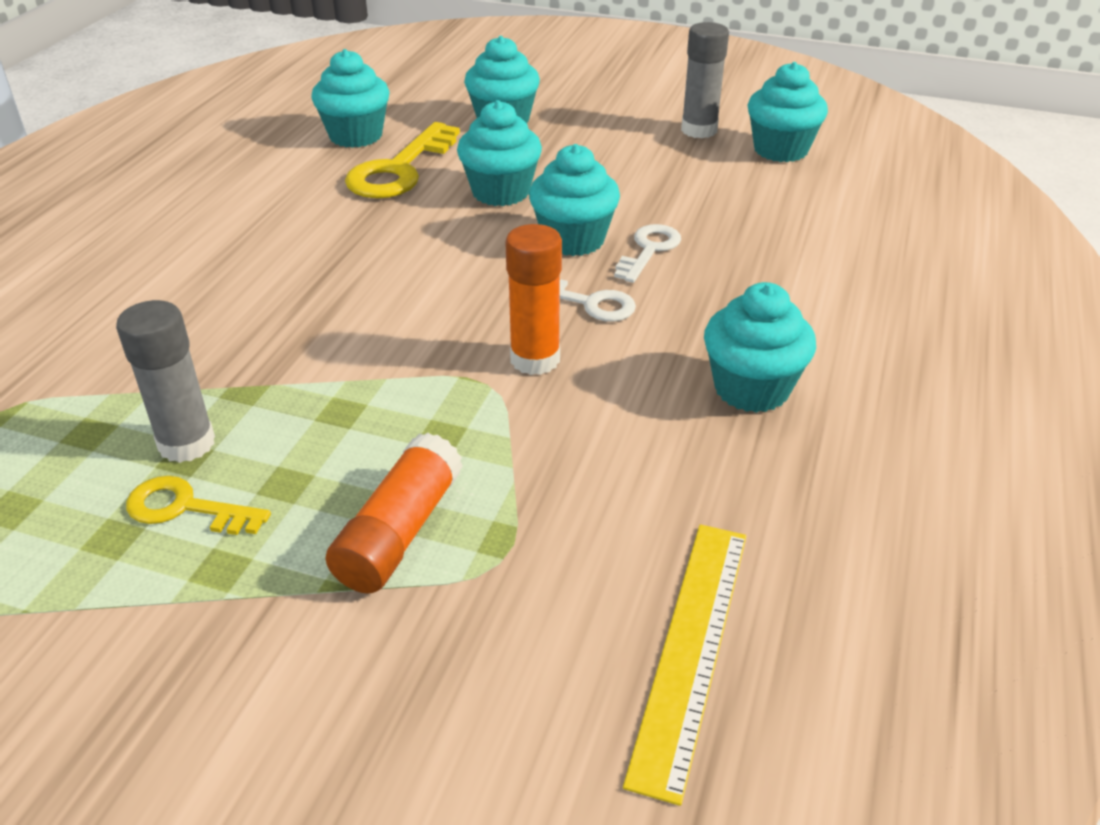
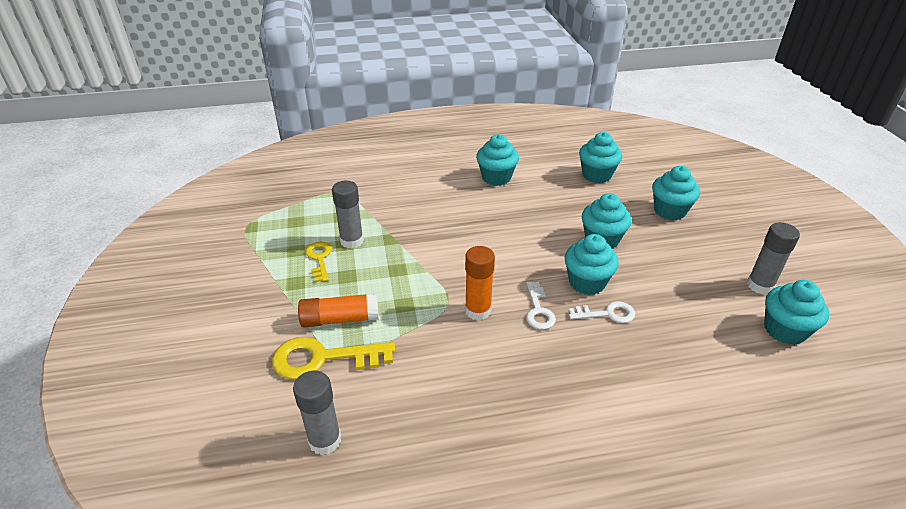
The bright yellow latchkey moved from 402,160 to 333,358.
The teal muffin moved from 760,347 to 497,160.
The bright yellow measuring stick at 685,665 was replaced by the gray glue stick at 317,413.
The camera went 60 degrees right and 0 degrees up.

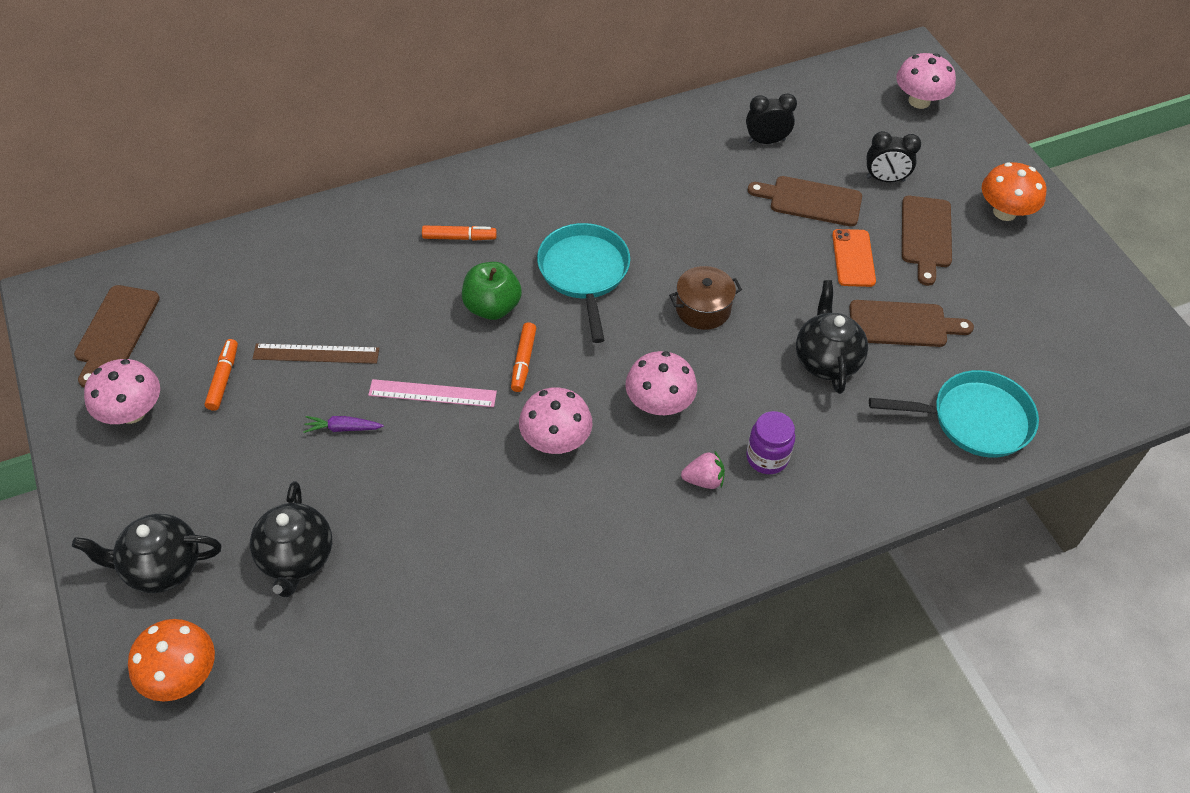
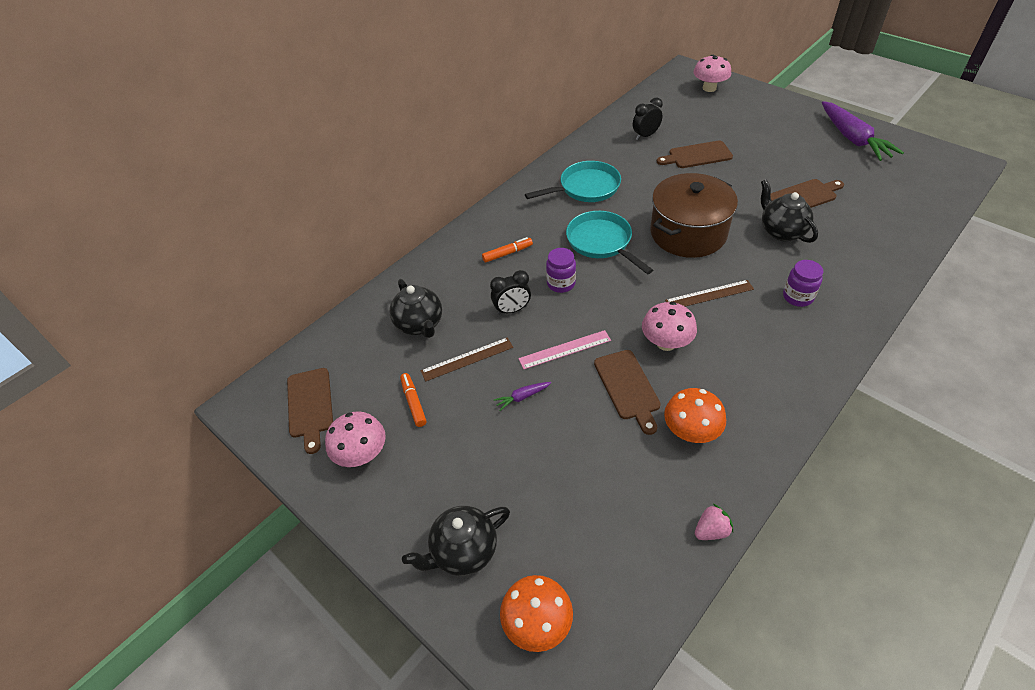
The black bedside clock moved from 893,156 to 510,292.
The orange-coloured fungus moved from 1014,191 to 695,415.
The russet cutting board moved from 927,241 to 627,392.
The orange-coloured phone at 854,258 disappeared.
The green apple at 492,291 was replaced by the purple jar at 561,270.
The russet stockpot at 705,298 changed to 1.99 times the size.
The orange-coloured felt pen at 523,357 disappeared.
The rosy fungus at 661,383 was replaced by the russet measuring stick at 709,293.
The teal frying pan moved from 954,414 to 573,181.
The rosy strawberry moved from 703,470 to 714,522.
The black china teapot moved from 291,539 to 415,308.
The purple carrot at 863,131 appeared.
The camera went 20 degrees left and 5 degrees down.

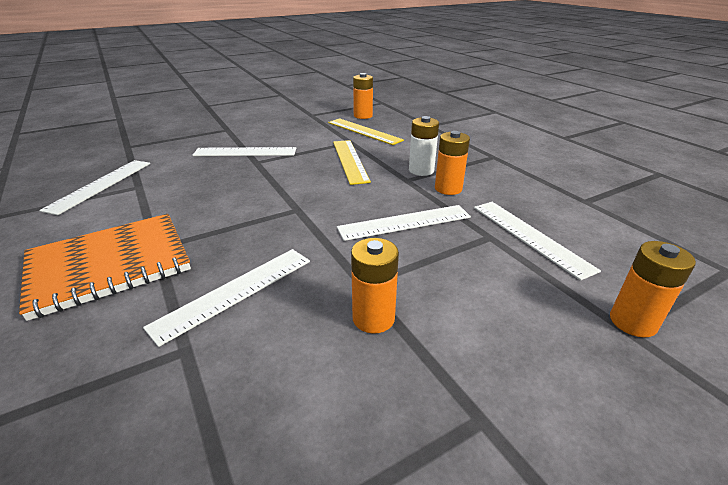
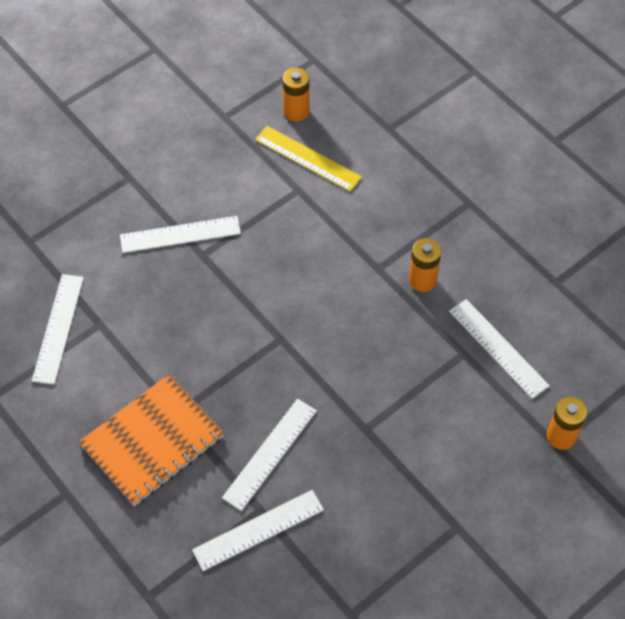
The white AA battery at 424,146 disappeared.
The bright yellow measuring stick at 352,162 disappeared.
The white measuring stick moved from 404,223 to 258,530.
The orange-coloured AA battery at 375,286 disappeared.
The camera went 10 degrees left and 25 degrees up.

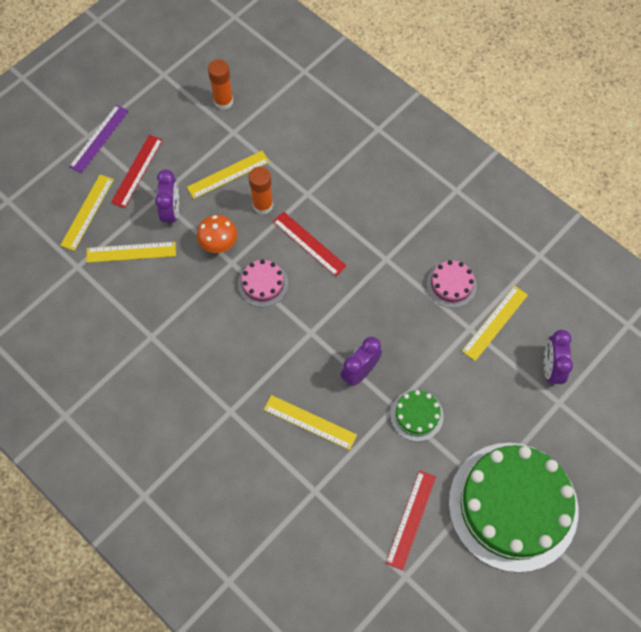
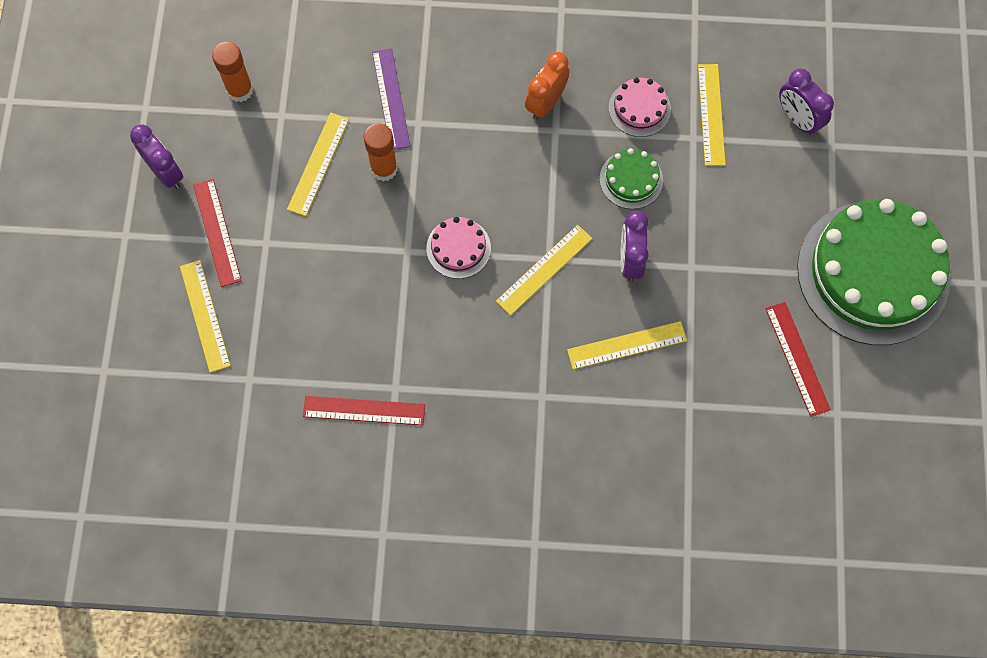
The purple measuring stick moved from 99,139 to 391,99.
The purple bedside clock moved from 167,198 to 156,156.
The scarlet measuring stick moved from 310,244 to 364,410.
The orange-coloured fungus at 217,234 disappeared.
The bright yellow measuring stick moved from 131,252 to 544,270.
The green gateau moved from 417,416 to 631,178.
The orange-coloured bedside clock at 547,86 appeared.
The camera went 40 degrees left and 5 degrees up.

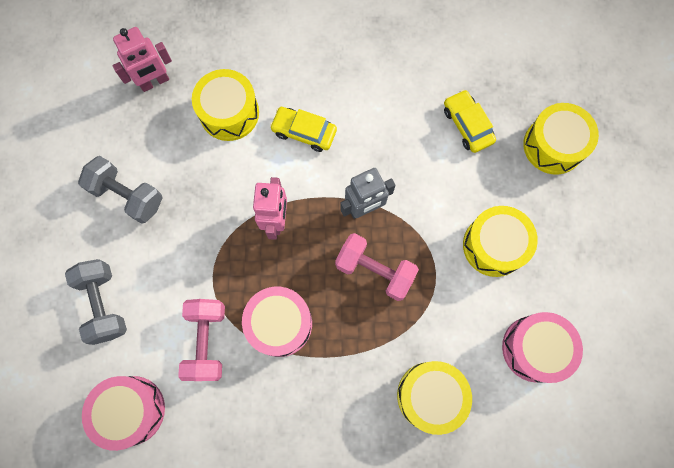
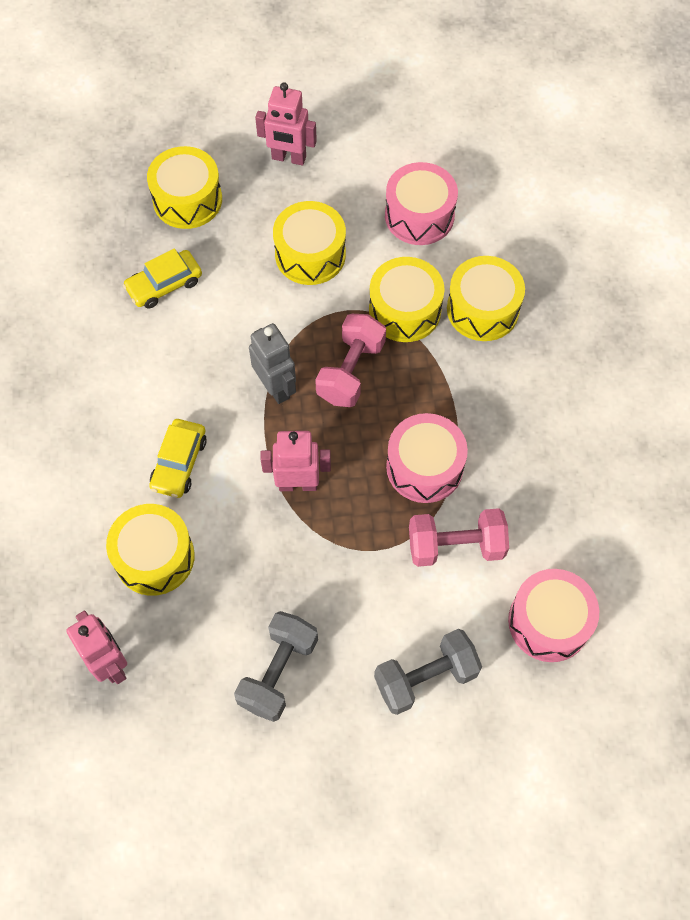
The rosy robot figure at 286,123 appeared.
The bright yellow drum at 407,299 appeared.
The camera went 95 degrees left and 10 degrees down.

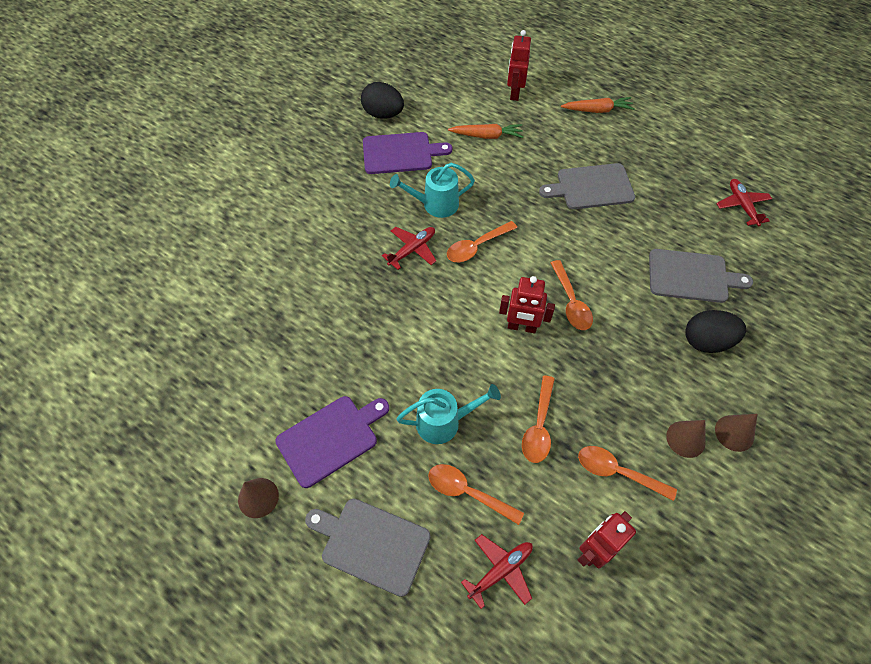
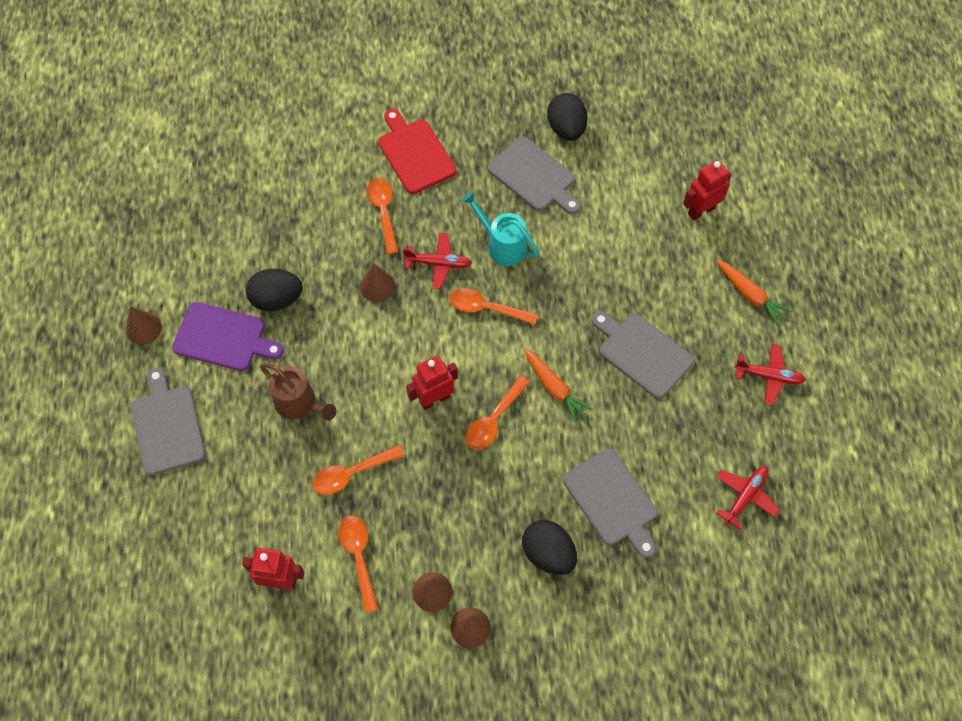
The orange-coloured carrot moved from 485,131 to 558,385.
The purple cutting board at 407,153 became the gray cutting board at 534,175.
The scarlet robot figure at 527,305 turned 90 degrees clockwise.
The teal sprinkling can at 448,414 became the russet sprinkling can at 298,391.
The orange-coloured tablespoon moved from 476,494 to 383,216.
The scarlet plane moved from 497,571 to 770,374.
The scarlet cutting board at 417,151 appeared.
The russet cone at 377,282 appeared.
The black egg at 274,290 appeared.
The camera went 50 degrees right and 5 degrees up.

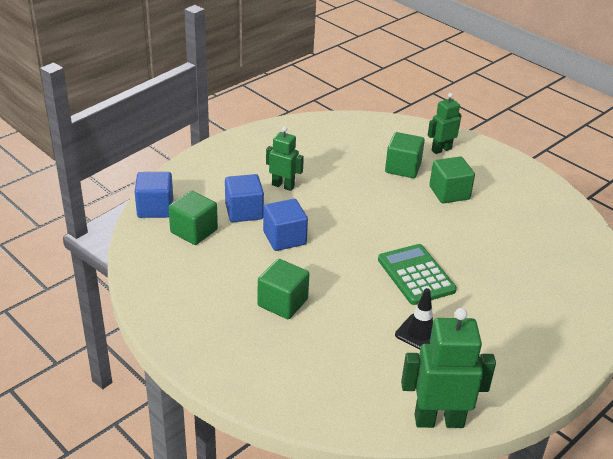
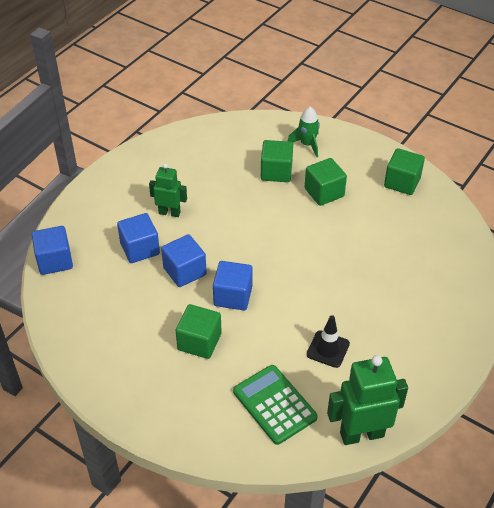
The green robot figure at 445,123 was replaced by the green spaceship at 304,132.
The green solid cube moved from 193,217 to 404,171.
The green adding machine moved from 417,274 to 275,405.
The royal blue solid cube at 233,285 appeared.
The camera went 10 degrees left and 10 degrees up.

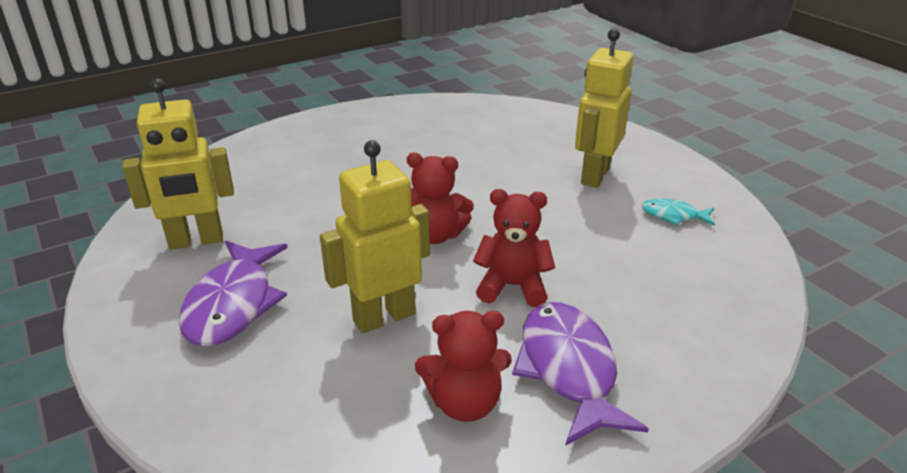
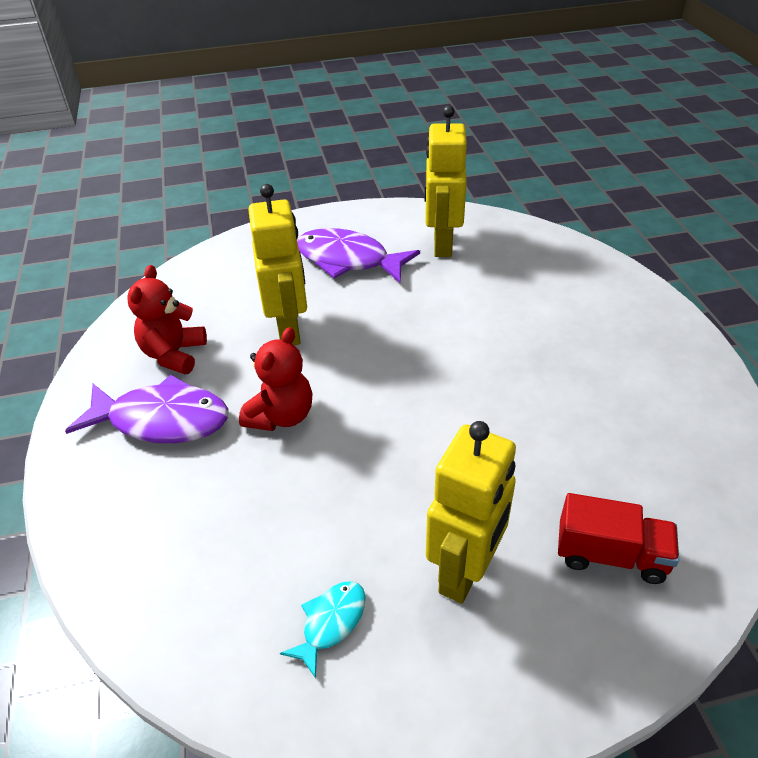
The bright yellow robot figure at 604,108 turned 75 degrees clockwise.
The scarlet teddy at 440,198 disappeared.
The scarlet lorry at 618,538 appeared.
The camera went 110 degrees right and 10 degrees up.

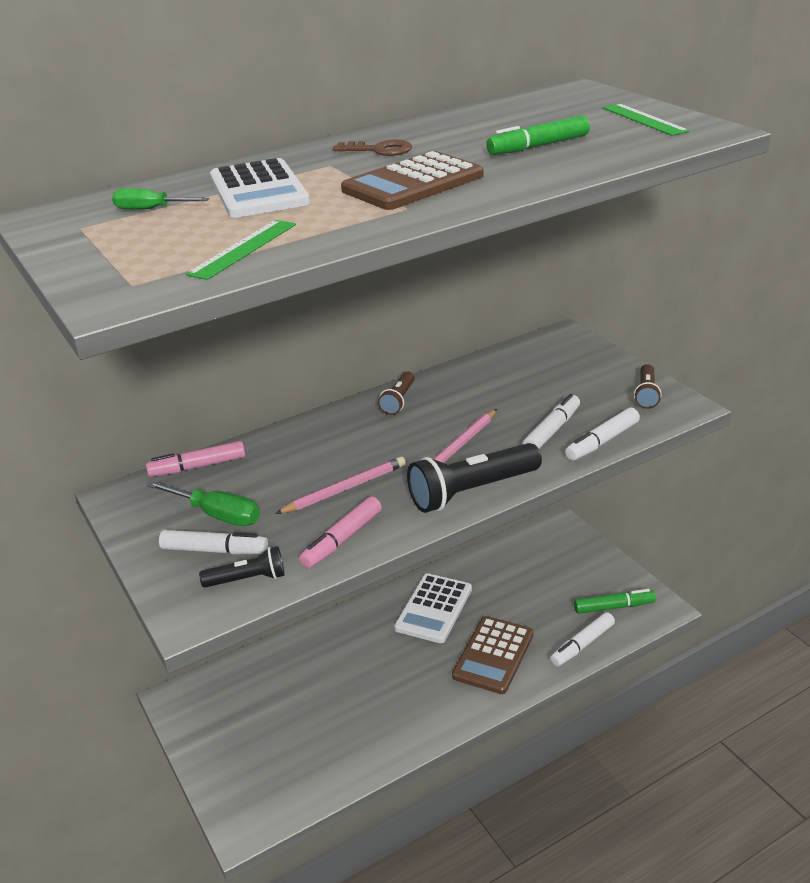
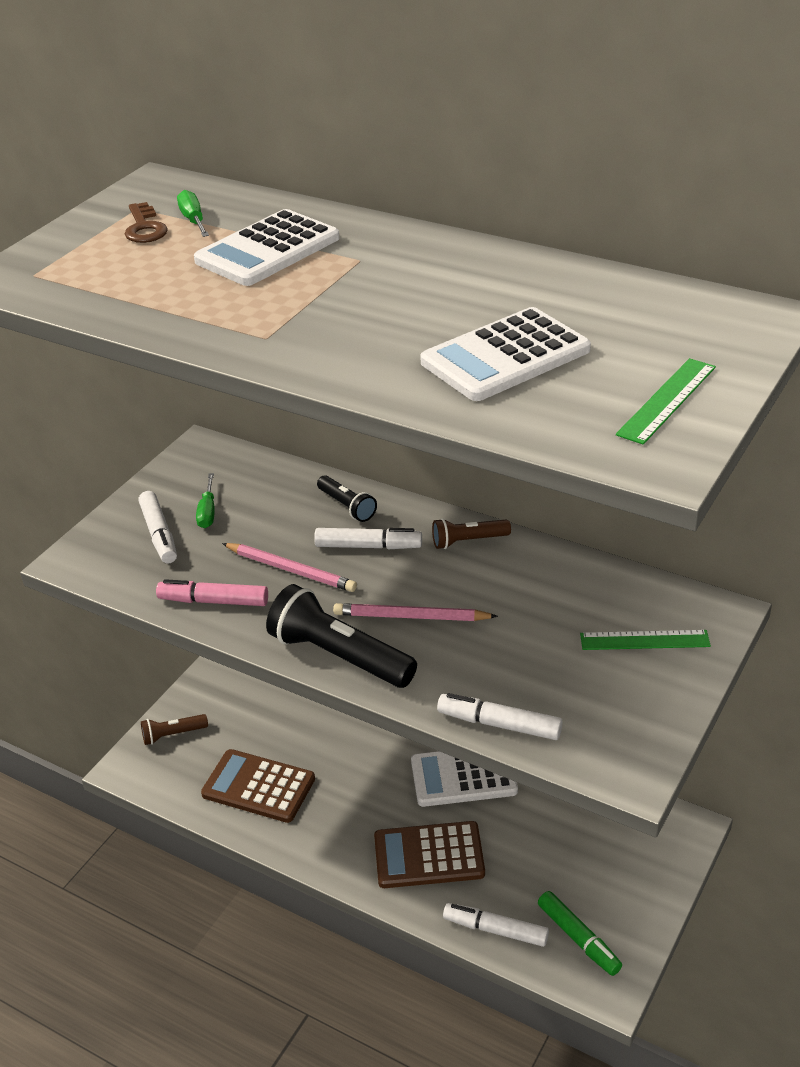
The green felt pen at 538,135 was replaced by the white adding machine at 505,354.
The russet latchkey moved from 372,148 to 146,222.
The russet adding machine moved from 412,180 to 258,786.
The green measuring stick moved from 241,250 to 645,640.
The russet torch moved from 648,386 to 174,729.
The white felt pen moved from 551,421 to 368,539.
The rosy felt pen at 195,459 disappeared.
The green screwdriver at 203,503 changed to 0.63 times the size.
The black torch moved from 241,567 to 347,498.
The camera went 60 degrees right and 5 degrees up.

